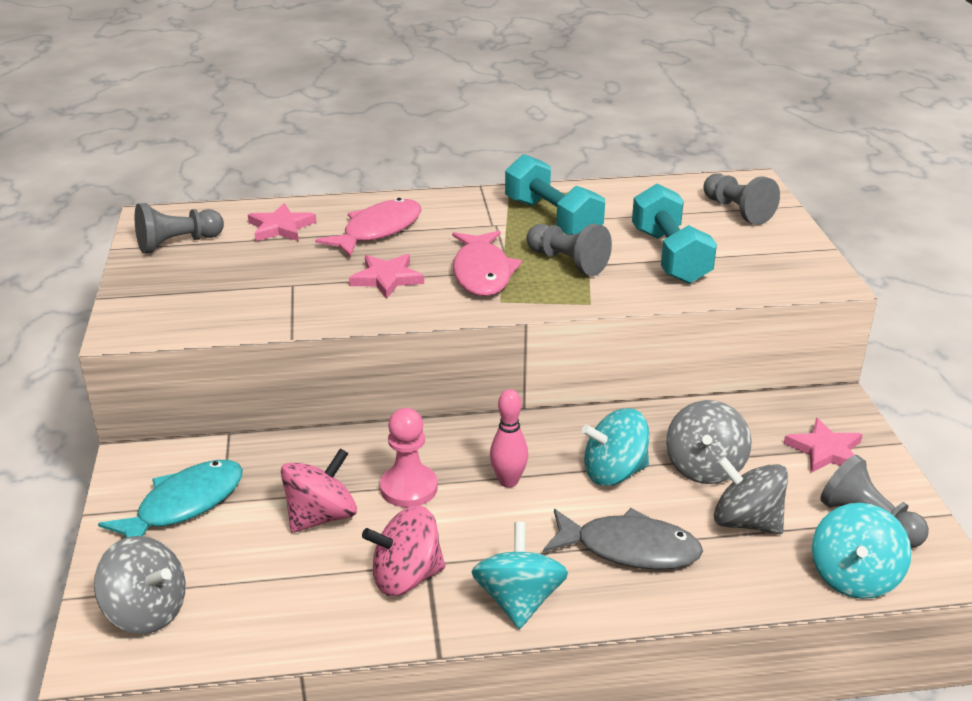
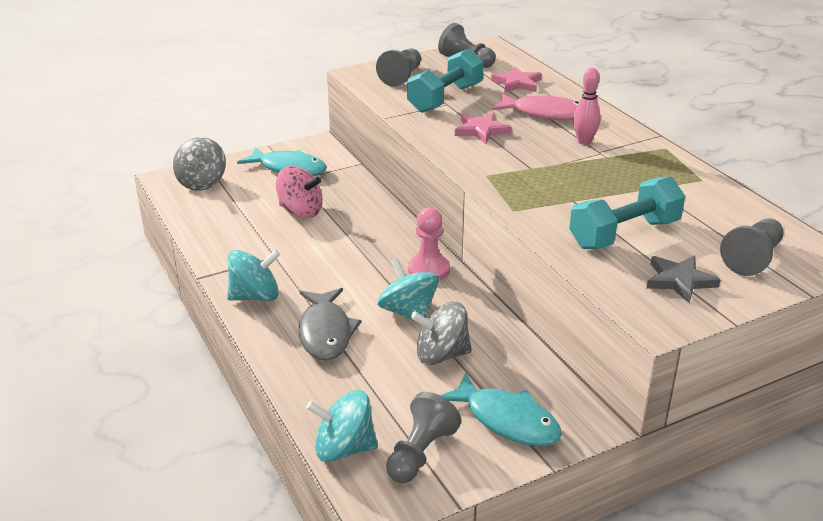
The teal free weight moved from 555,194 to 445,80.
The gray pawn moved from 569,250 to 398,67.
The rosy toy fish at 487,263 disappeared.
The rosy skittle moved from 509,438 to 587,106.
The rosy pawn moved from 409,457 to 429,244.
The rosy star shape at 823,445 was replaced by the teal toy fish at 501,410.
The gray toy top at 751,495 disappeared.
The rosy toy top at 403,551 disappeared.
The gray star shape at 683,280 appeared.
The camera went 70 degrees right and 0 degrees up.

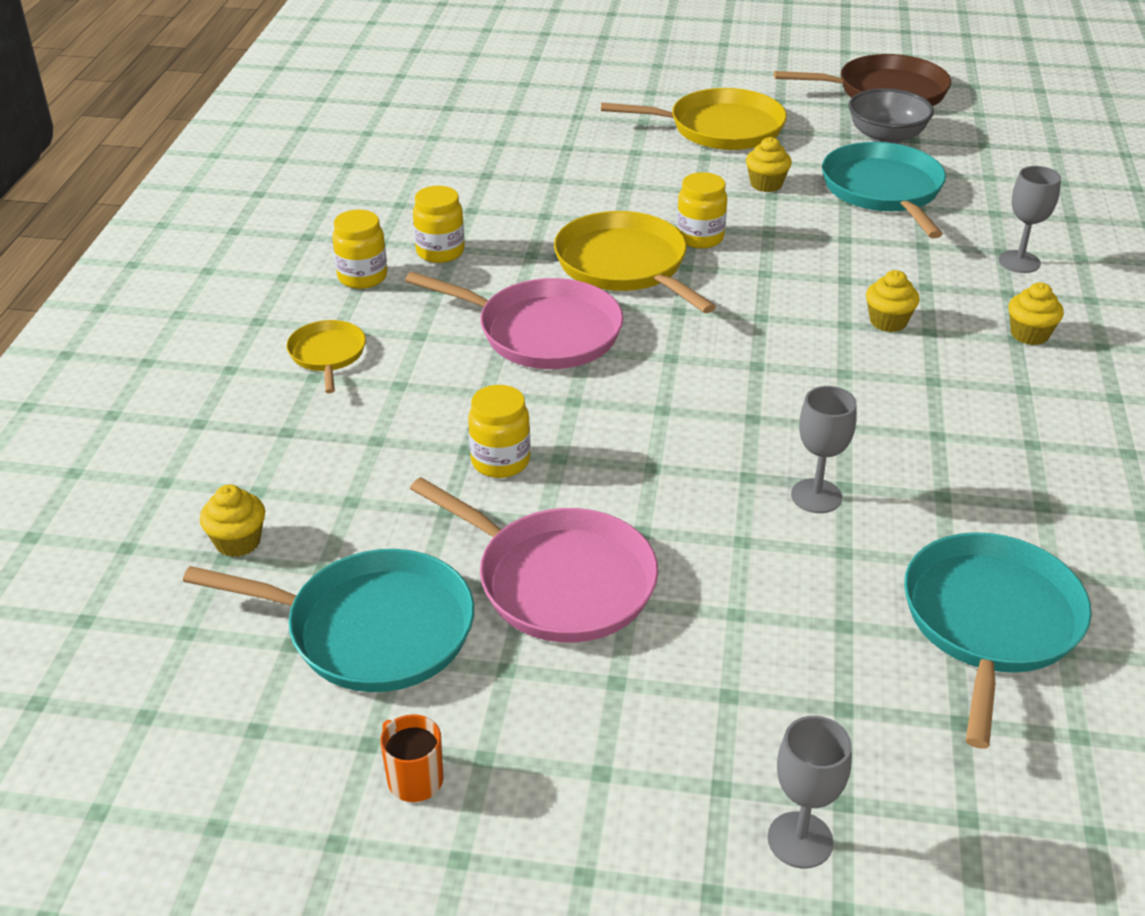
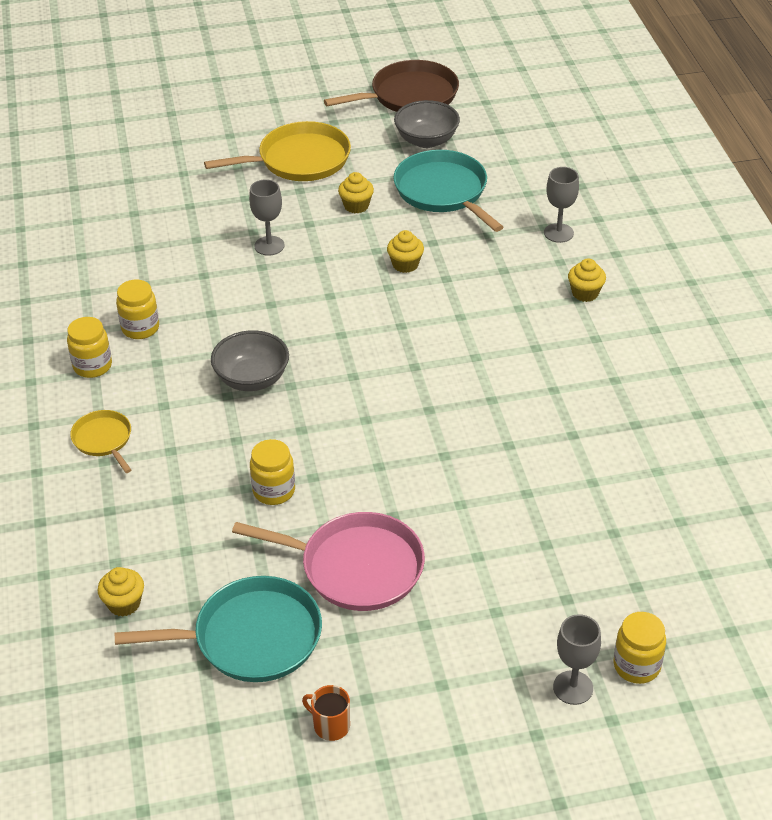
The bright yellow jar moved from 702,210 to 639,648.
The bright yellow frying pan at 635,262 disappeared.
The bright yellow muffin moved from 893,301 to 405,251.
The rosy frying pan at 514,320 was replaced by the gray deep dish at 250,360.
The gray goblet moved from 824,449 to 267,217.
The teal frying pan at 998,640 disappeared.
The camera went 20 degrees left and 5 degrees up.

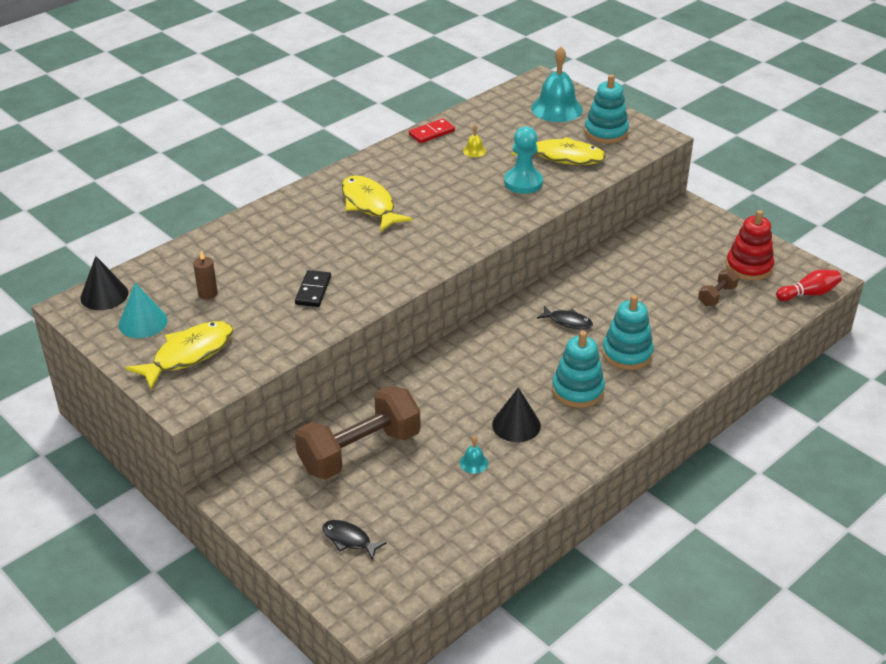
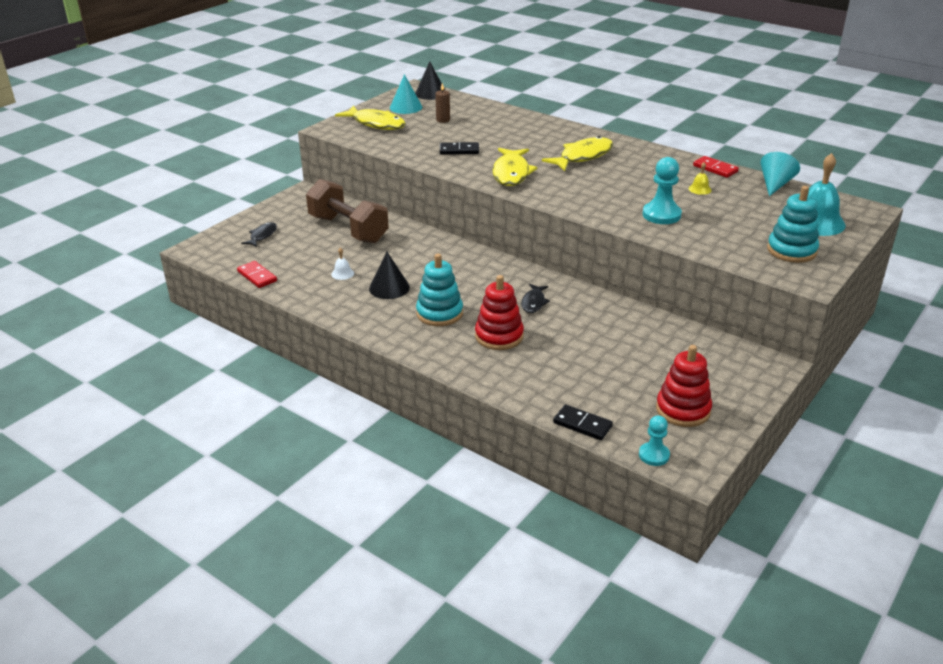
The bright yellow toy fish moved from 559,151 to 514,167.
The russet free weight at 718,287 disappeared.
The scarlet skittle at 809,285 was replaced by the teal pawn at 654,440.
The teal stacking rings at 628,332 became the scarlet stacking rings at 499,312.
The teal school bell at 474,455 became the white school bell at 342,264.
The teal cone at 780,174 appeared.
The scarlet domino piece at 257,274 appeared.
The black domino piece at 583,422 appeared.
The camera went 80 degrees right and 5 degrees down.

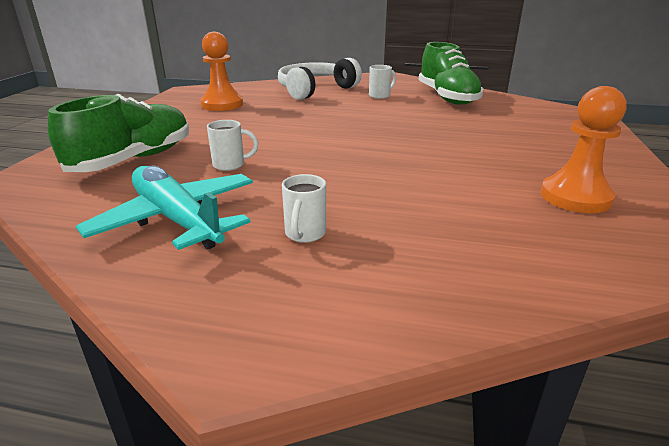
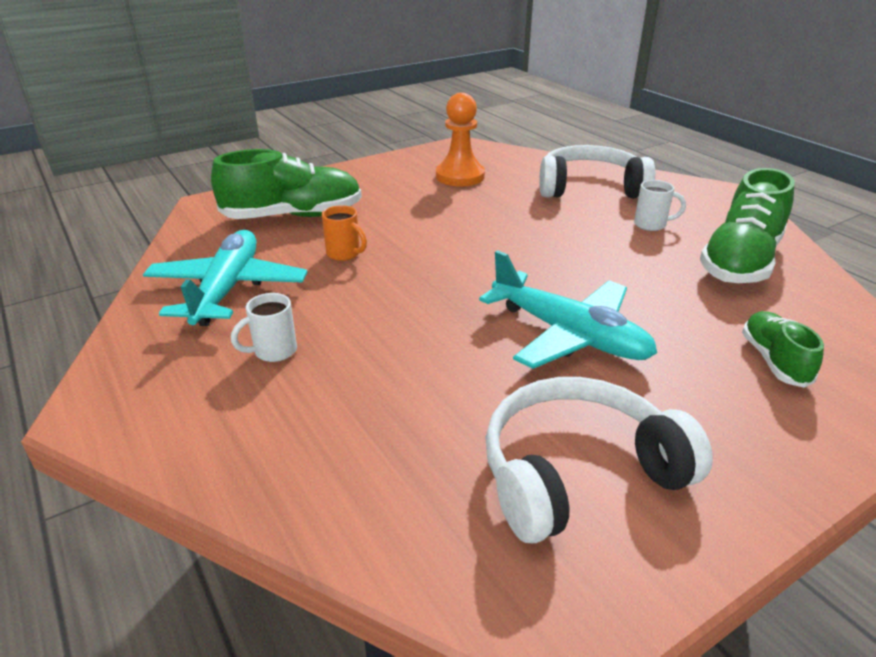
The orange-coloured pawn at 583,149 was replaced by the white over-ear headphones at 599,460.
The white coffee mug at 232,145 became the orange-coloured coffee mug at 344,233.
The teal plane at 568,309 appeared.
The green shoe at 783,349 appeared.
The camera went 45 degrees right and 5 degrees up.

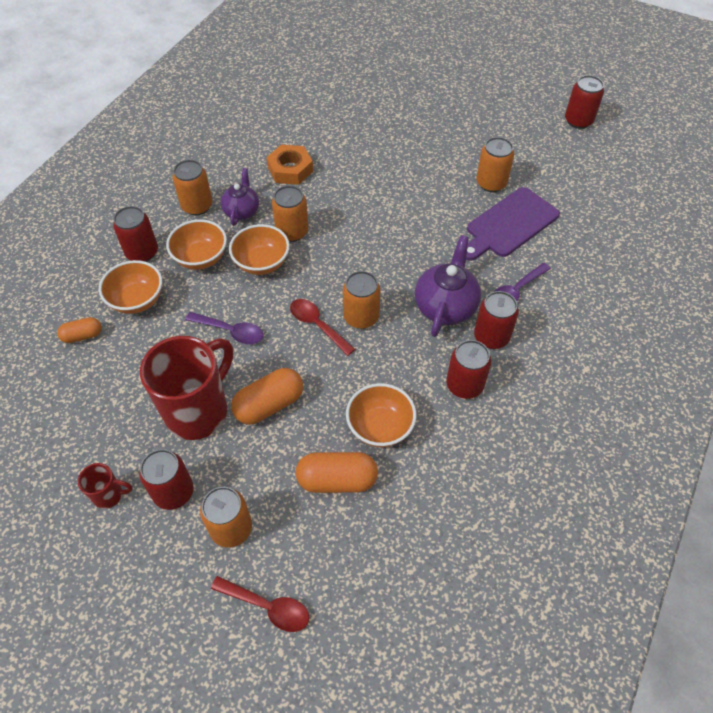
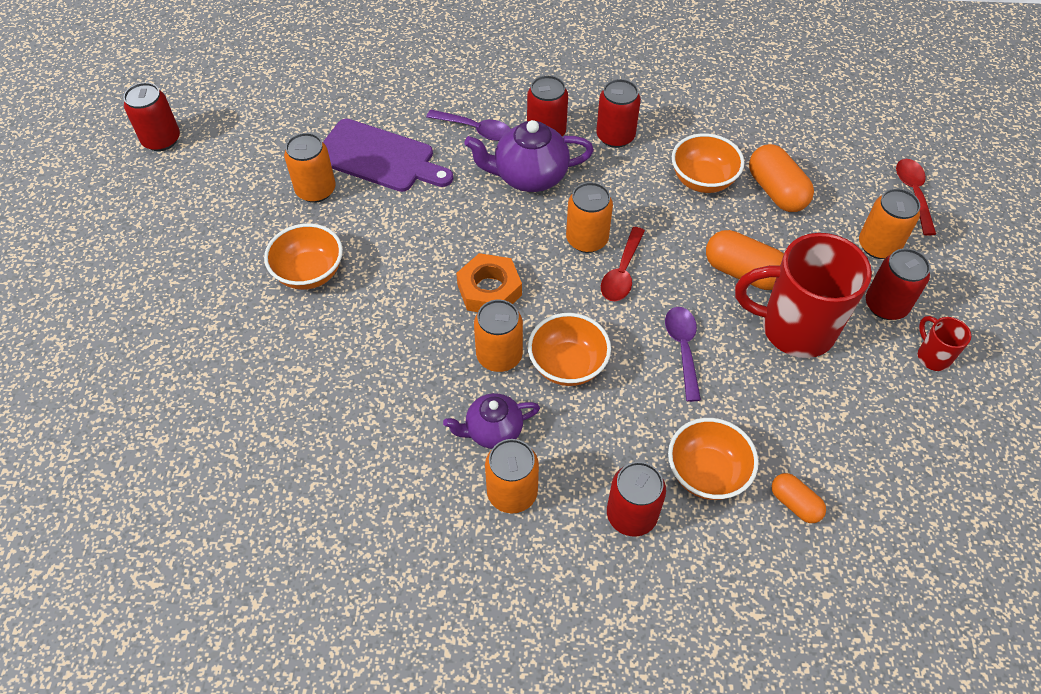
The orange-coloured hexagon nut moved from 289,165 to 489,282.
The orange-coloured deep dish moved from 196,244 to 303,256.
The camera went 115 degrees left and 0 degrees up.

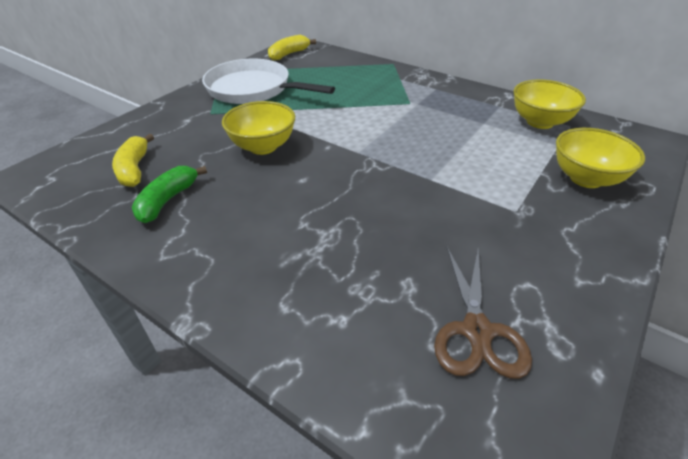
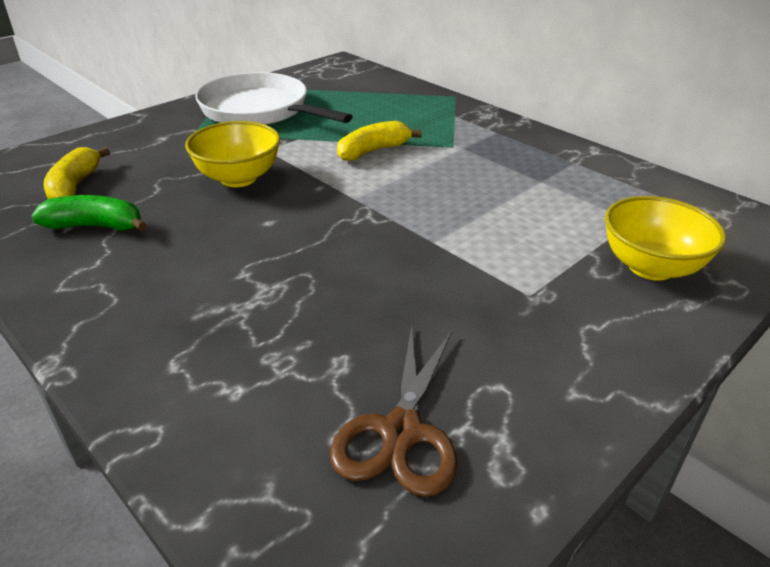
The bright yellow banana moved from 292,48 to 379,141.
The bright yellow deep dish at 550,104 disappeared.
The green banana at 169,194 turned 60 degrees clockwise.
The camera went 10 degrees right and 5 degrees down.

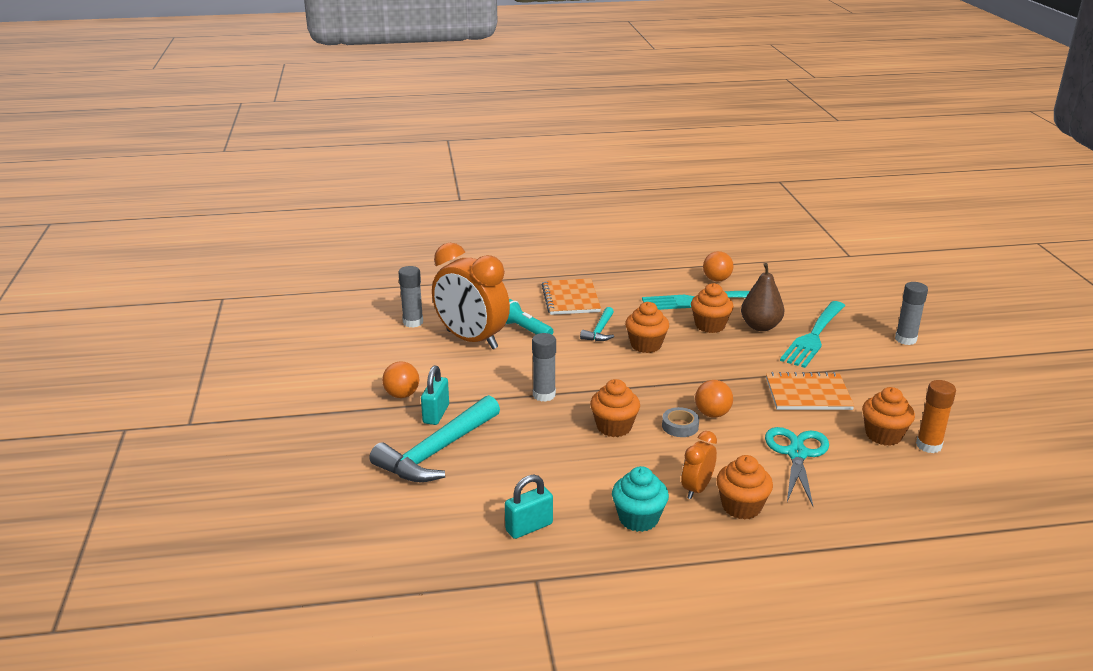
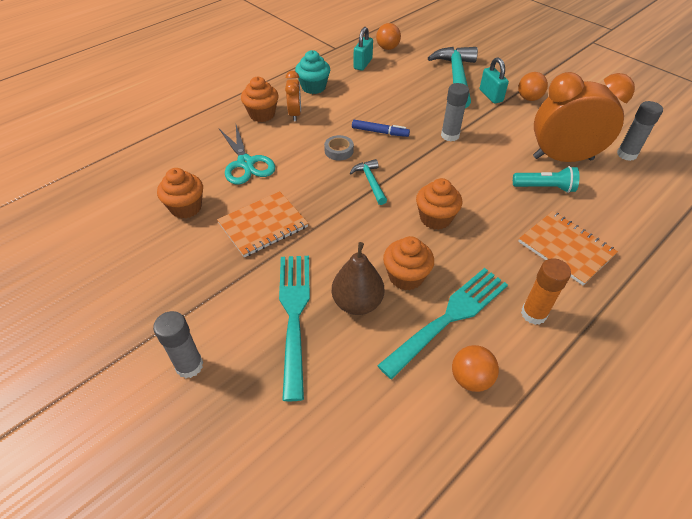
The teal hammer moved from 597,324 to 368,182.
The orange-coloured muffin at 615,408 was replaced by the royal blue felt pen at 381,128.
The orange-coloured sphere moved from 714,399 to 388,36.
The orange-coloured glue stick moved from 936,416 to 546,291.
The camera went 145 degrees right and 20 degrees up.

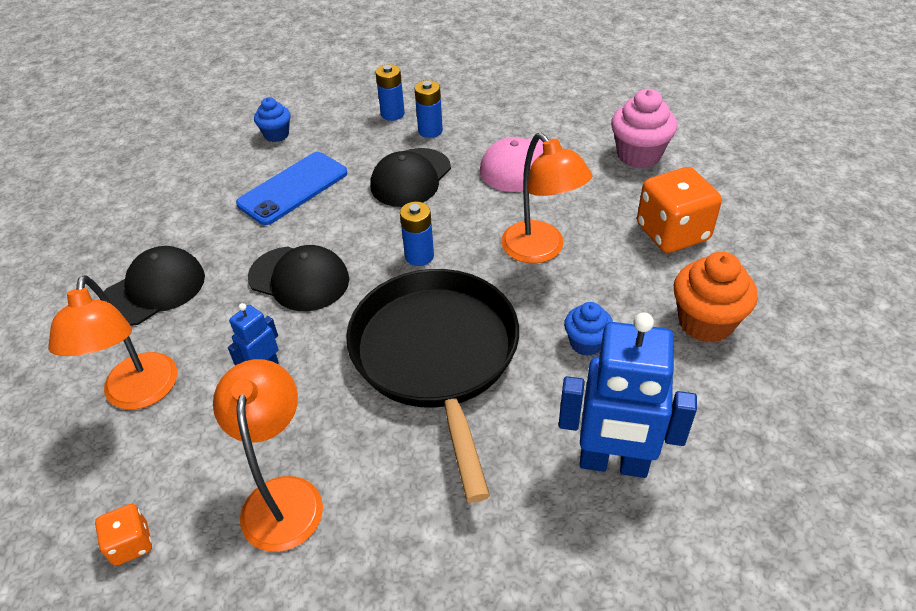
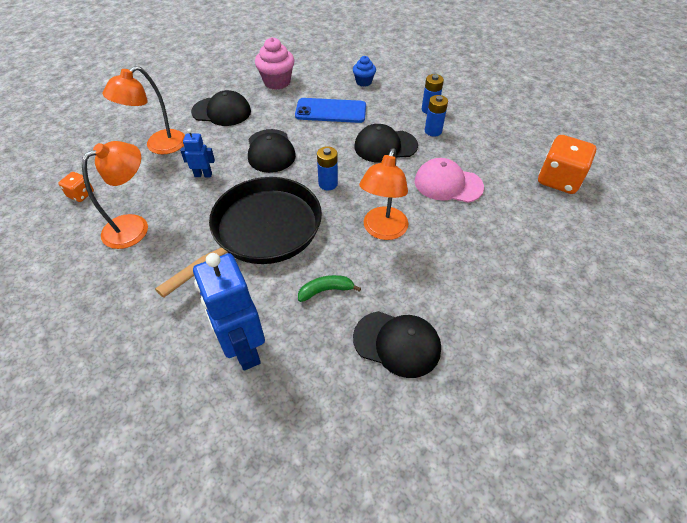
The rosy muffin moved from 644,128 to 274,63.
The orange-coloured game die moved from 679,210 to 567,164.
The orange-coloured muffin at 716,297 was replaced by the black cap at 397,344.
The royal blue muffin at 588,329 was replaced by the green banana at 329,288.
The camera went 50 degrees right and 5 degrees up.

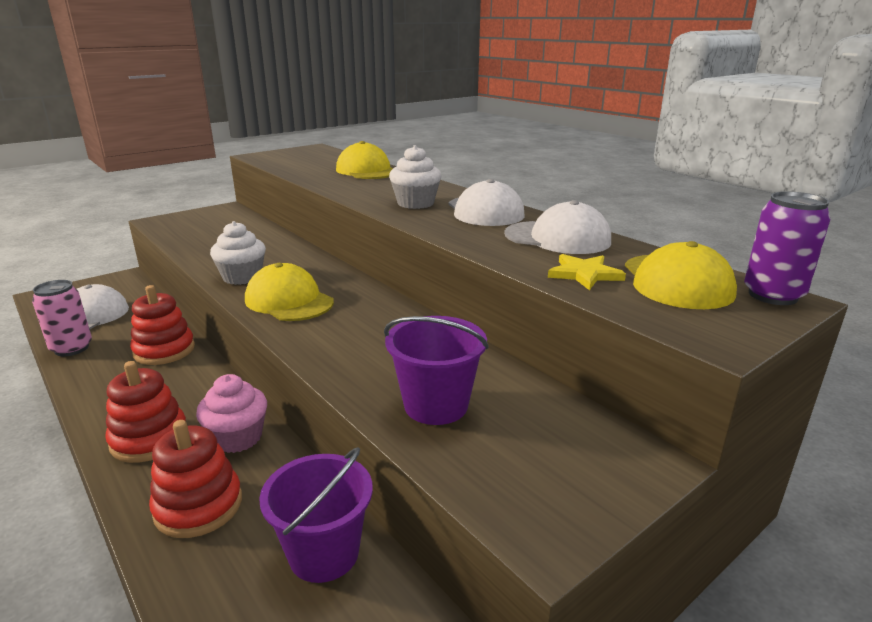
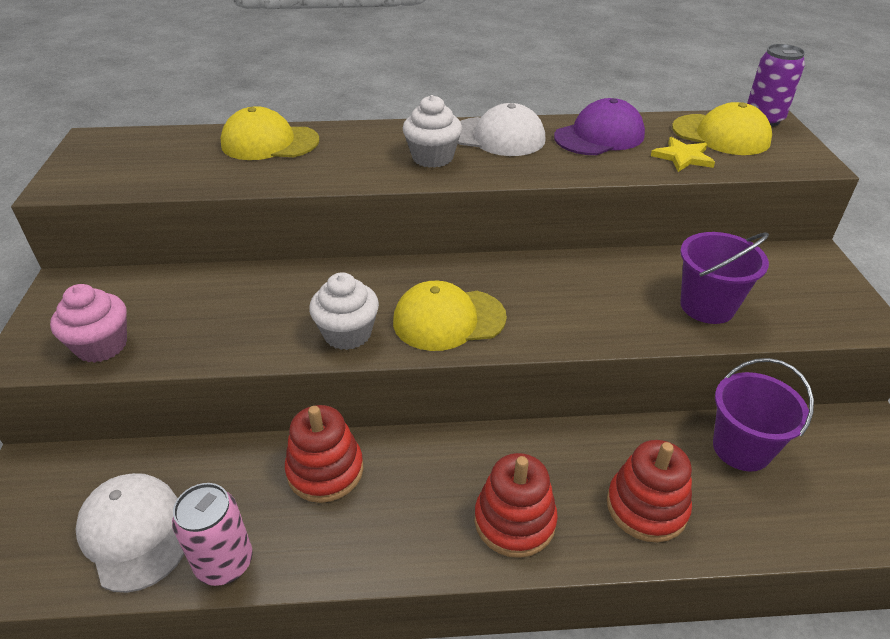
The white cap at 557,227 became the purple cap at 599,126.
The rosy muffin moved from 231,413 to 88,323.
The camera went 55 degrees left and 15 degrees up.

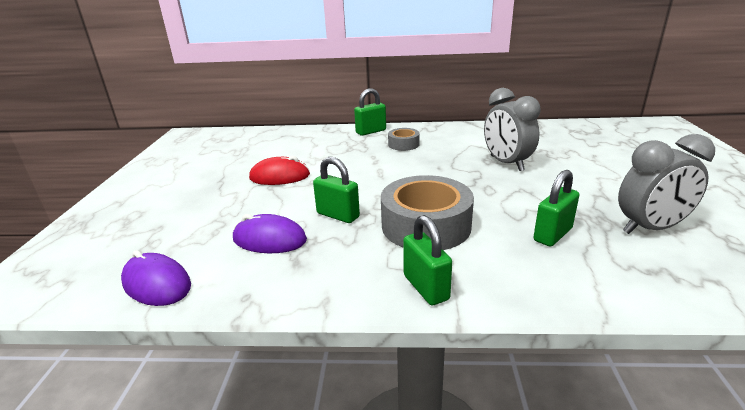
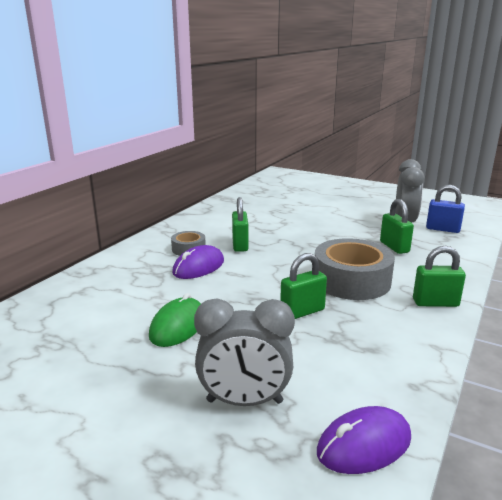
The green lock moved from 370,112 to 240,224.
The gray bedside clock moved from 512,129 to 244,352.
The scarlet PC mouse at 279,170 became the green PC mouse at 175,320.
The purple PC mouse moved from 270,233 to 198,262.
The royal blue lock at 445,209 appeared.
The camera went 65 degrees left and 5 degrees down.

